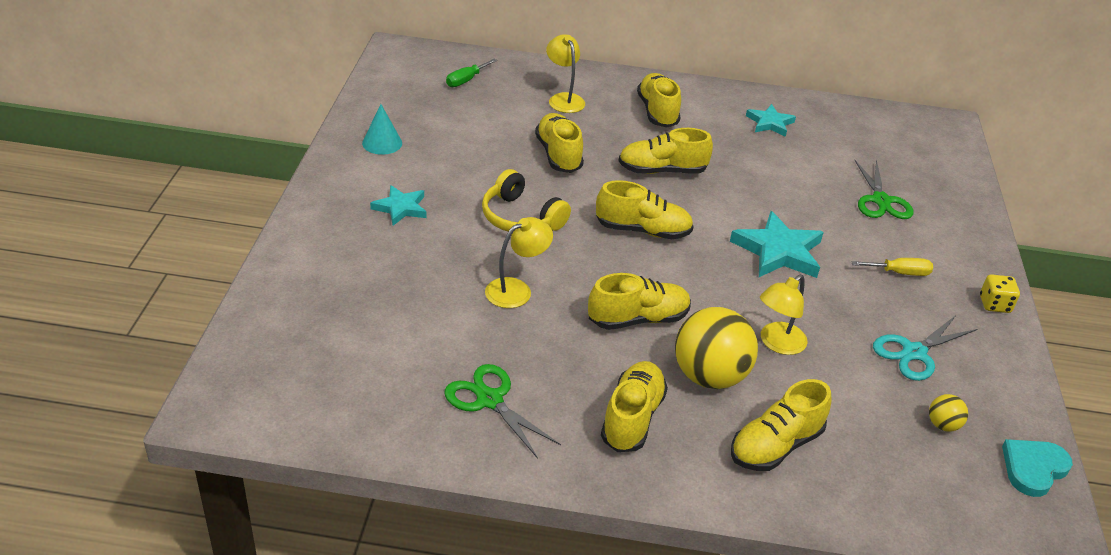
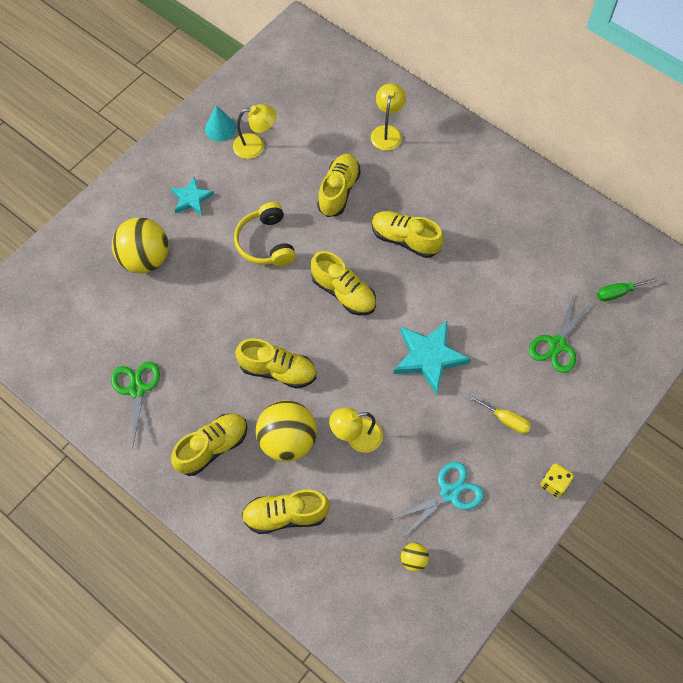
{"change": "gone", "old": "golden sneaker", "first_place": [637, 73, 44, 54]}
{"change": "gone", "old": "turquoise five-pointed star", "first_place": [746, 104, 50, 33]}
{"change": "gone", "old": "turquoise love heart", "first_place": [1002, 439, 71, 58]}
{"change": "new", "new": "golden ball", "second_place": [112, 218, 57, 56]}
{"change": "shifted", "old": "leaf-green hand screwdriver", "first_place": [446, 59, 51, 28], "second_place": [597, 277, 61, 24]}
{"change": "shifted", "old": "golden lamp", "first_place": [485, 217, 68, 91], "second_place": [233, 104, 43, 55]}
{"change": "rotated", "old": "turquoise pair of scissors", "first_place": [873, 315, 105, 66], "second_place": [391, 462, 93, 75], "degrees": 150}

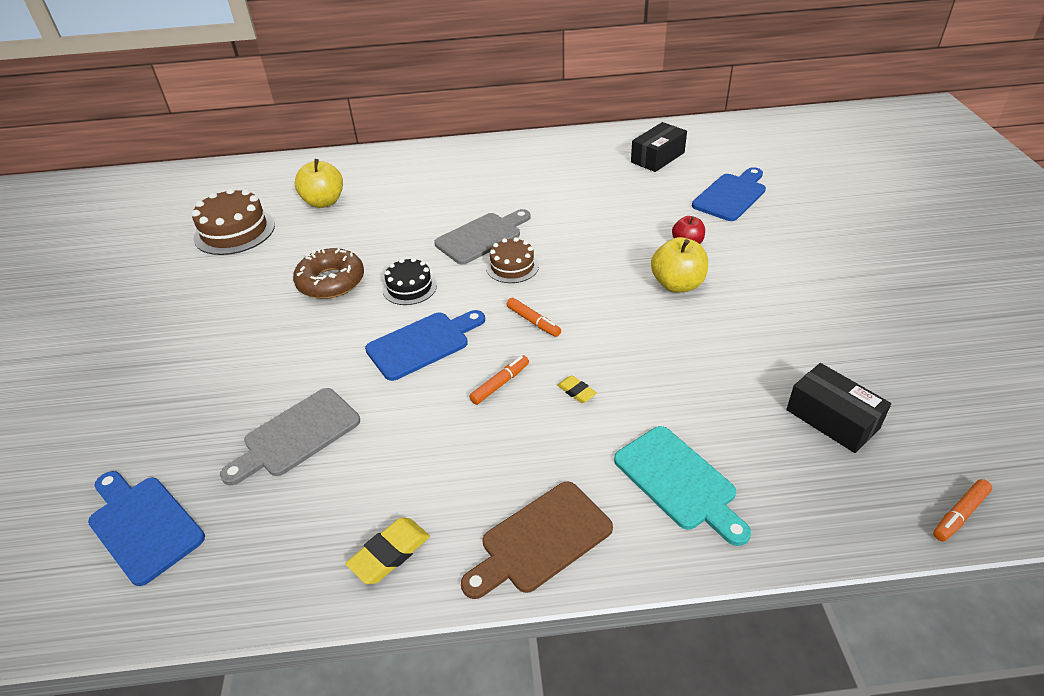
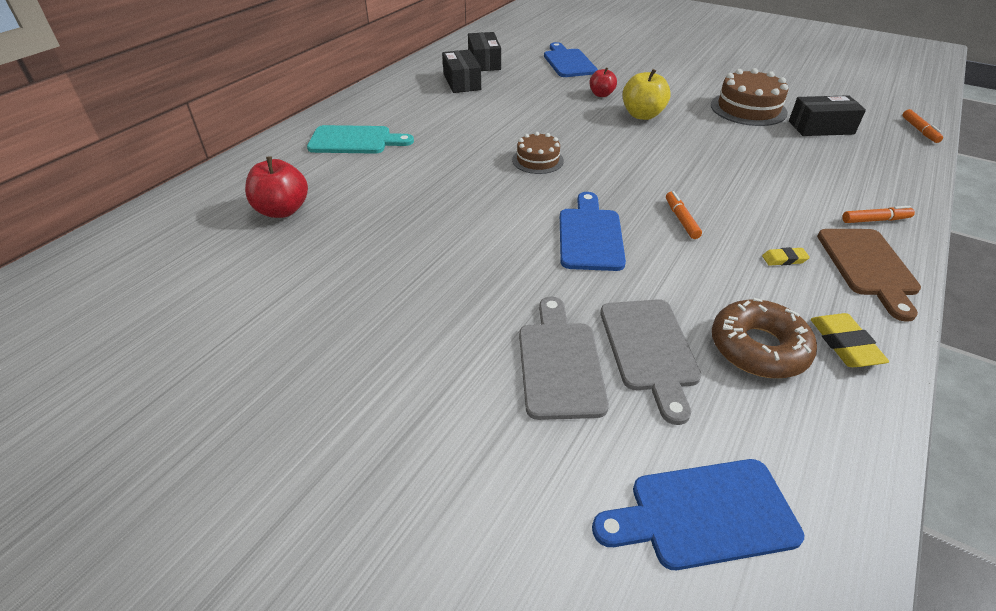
{"change": "gone", "old": "black cake", "first_place": [383, 258, 54, 47]}
{"change": "new", "new": "black parcel", "second_place": [442, 50, 39, 43]}
{"change": "shifted", "old": "dark brown cake", "first_place": [192, 188, 83, 67], "second_place": [711, 68, 77, 58]}
{"change": "shifted", "old": "dark brown donut", "first_place": [293, 248, 71, 51], "second_place": [712, 298, 105, 80]}
{"change": "shifted", "old": "grey cutting board", "first_place": [434, 209, 97, 56], "second_place": [519, 297, 90, 123]}
{"change": "shifted", "old": "orange marker pen", "first_place": [507, 298, 54, 39], "second_place": [842, 206, 73, 17]}
{"change": "shifted", "old": "golden gum eraser", "first_place": [557, 375, 40, 28], "second_place": [762, 247, 48, 19]}
{"change": "shifted", "old": "turquoise cutting board", "first_place": [614, 426, 137, 120], "second_place": [307, 125, 107, 29]}
{"change": "repainted", "old": "golden apple fruit", "new": "scarlet apple fruit", "first_place": [295, 159, 48, 49], "second_place": [245, 157, 63, 61]}

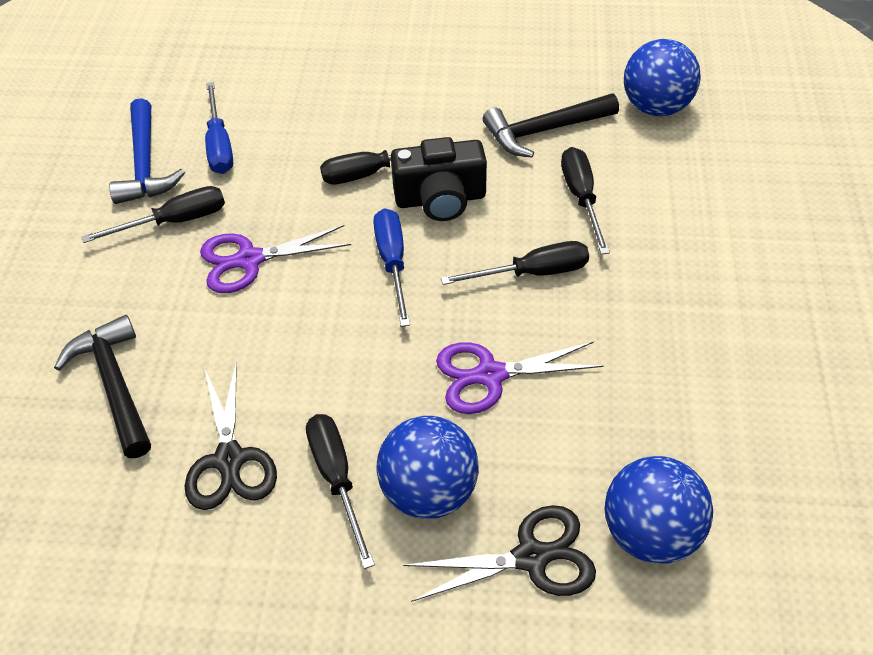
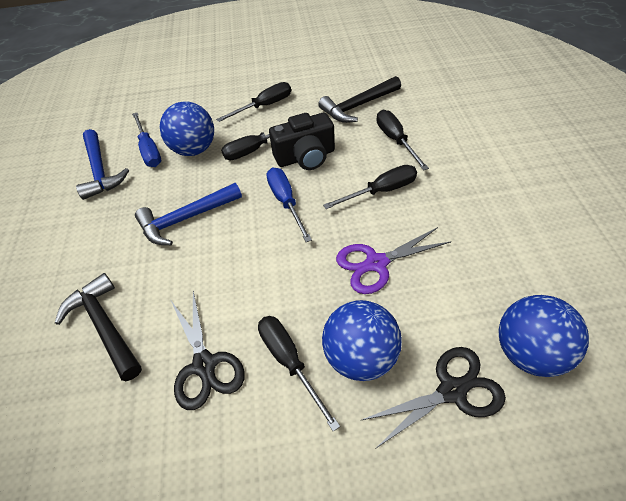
{"change": "shifted", "old": "black hand screwdriver", "first_place": [82, 186, 143, 57], "second_place": [216, 82, 75, 40]}
{"change": "shifted", "old": "royal blue ball", "first_place": [624, 39, 77, 77], "second_place": [160, 101, 54, 55]}
{"change": "swapped", "old": "purple pair of scissors", "new": "royal blue hammer", "first_place": [200, 225, 151, 68], "second_place": [135, 183, 107, 62]}

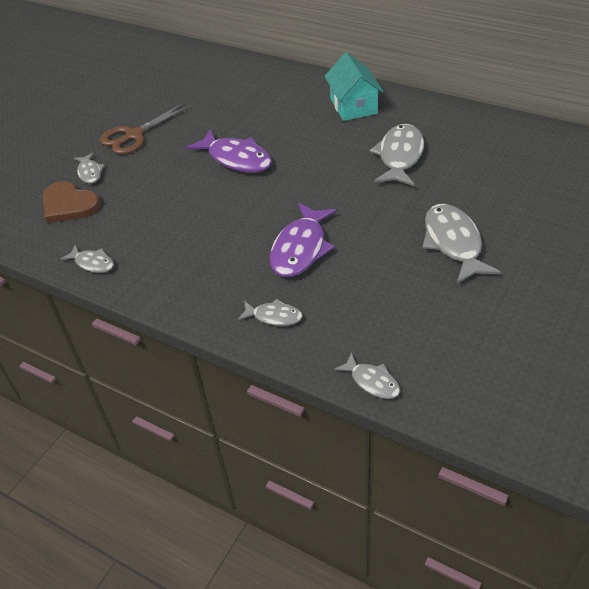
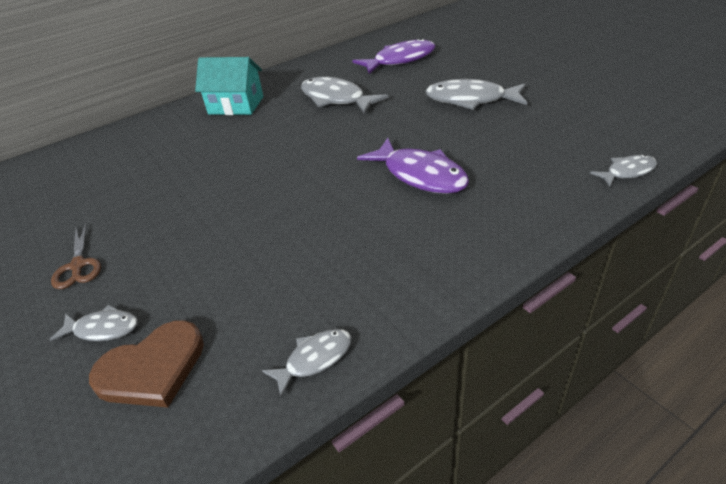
{"change": "gone", "old": "grey fish", "first_place": [238, 299, 65, 27]}
{"change": "shifted", "old": "purple fish", "first_place": [186, 130, 86, 43], "second_place": [353, 38, 83, 36]}
{"change": "scaled", "old": "dark brown pair of scissors", "first_place": [100, 102, 91, 52], "second_place": [51, 223, 50, 66], "factor": 0.65}

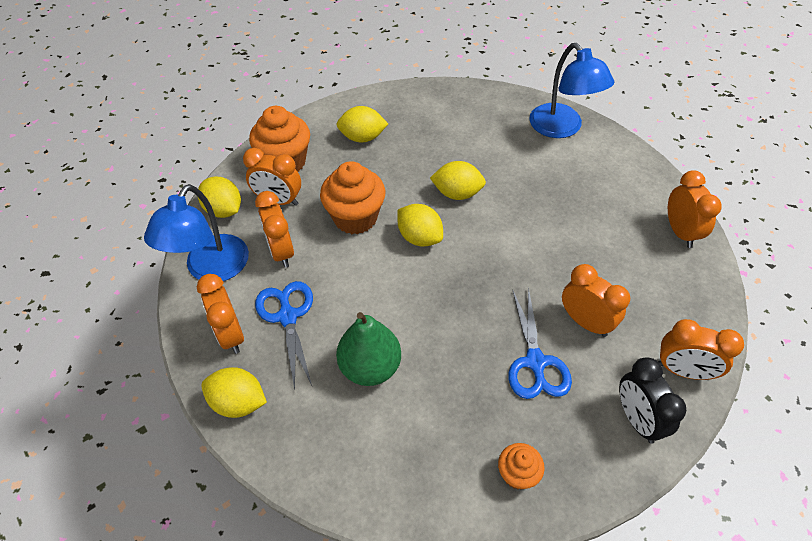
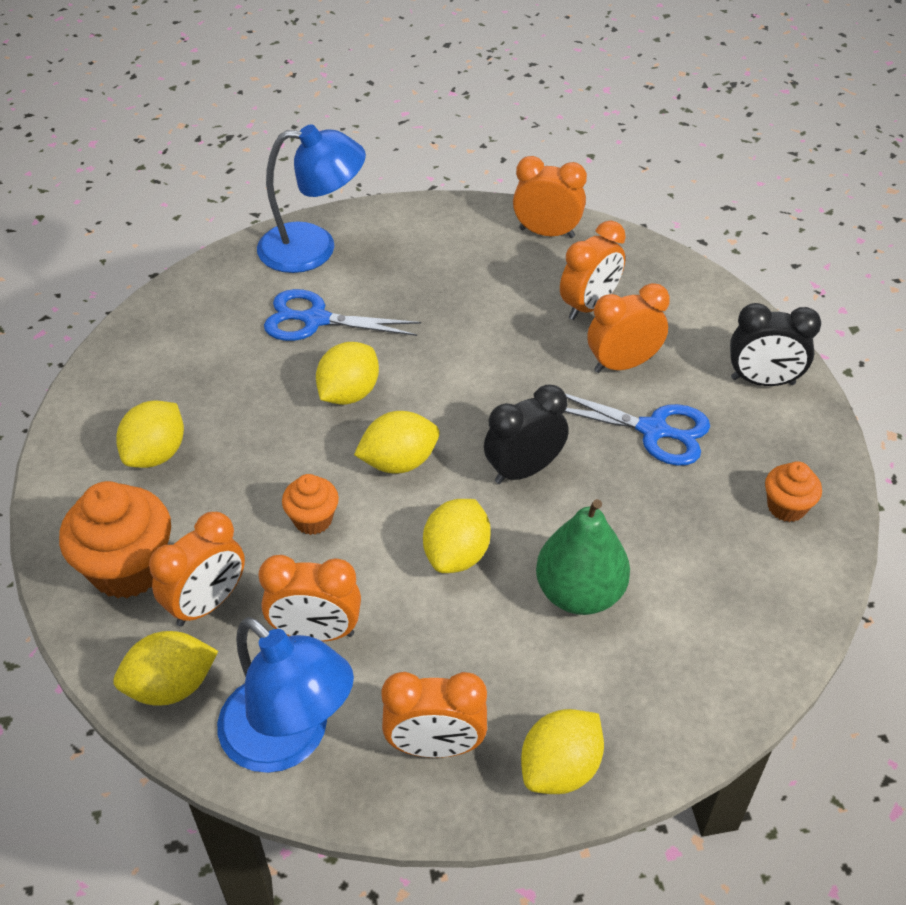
{"change": "new", "new": "golden toy lemon", "second_place": [423, 499, 68, 74]}
{"change": "new", "new": "black clock", "second_place": [484, 385, 85, 99]}
{"change": "shifted", "old": "royal blue pair of scissors", "first_place": [255, 281, 58, 109], "second_place": [264, 289, 157, 52]}
{"change": "shifted", "old": "orange clock", "first_place": [658, 319, 86, 61], "second_place": [560, 221, 66, 99]}
{"change": "scaled", "old": "orange cupcake", "first_place": [320, 161, 66, 73], "second_place": [282, 474, 57, 61], "factor": 0.54}

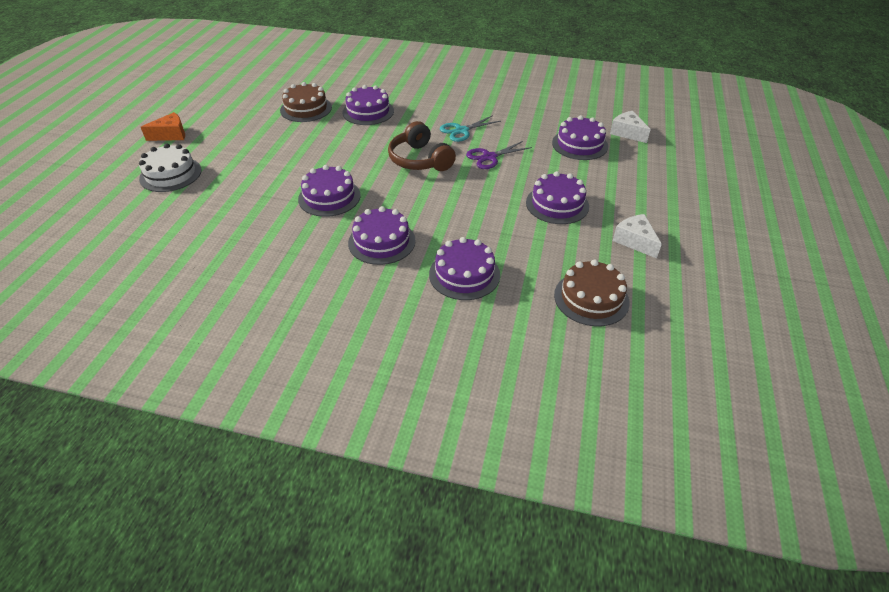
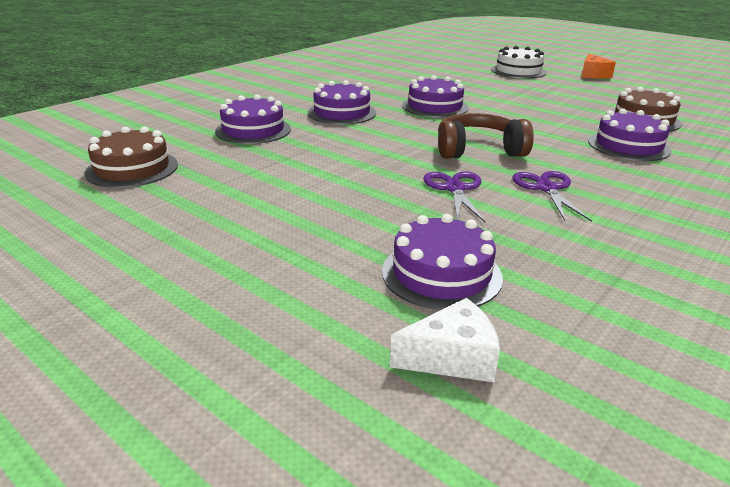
{"change": "gone", "old": "purple cake", "first_place": [526, 171, 63, 53]}
{"change": "gone", "old": "white cheese wedge", "first_place": [613, 214, 49, 44]}
{"change": "repainted", "old": "turquoise pair of scissors", "new": "purple pair of scissors", "first_place": [440, 115, 61, 27], "second_place": [512, 171, 80, 51]}

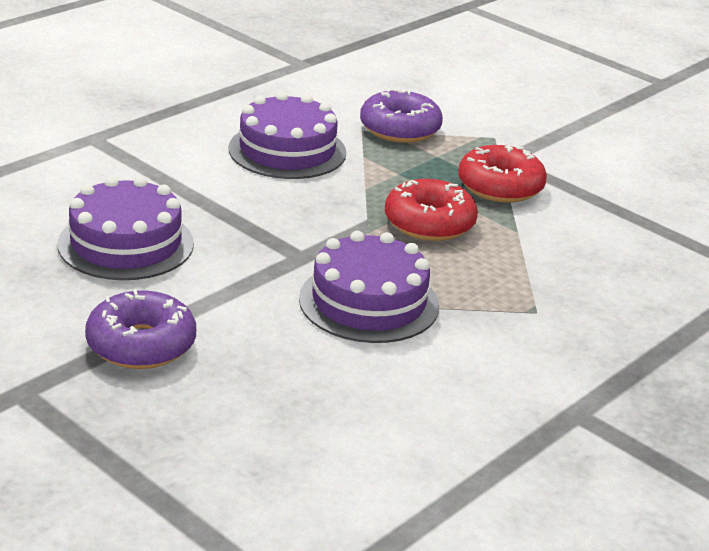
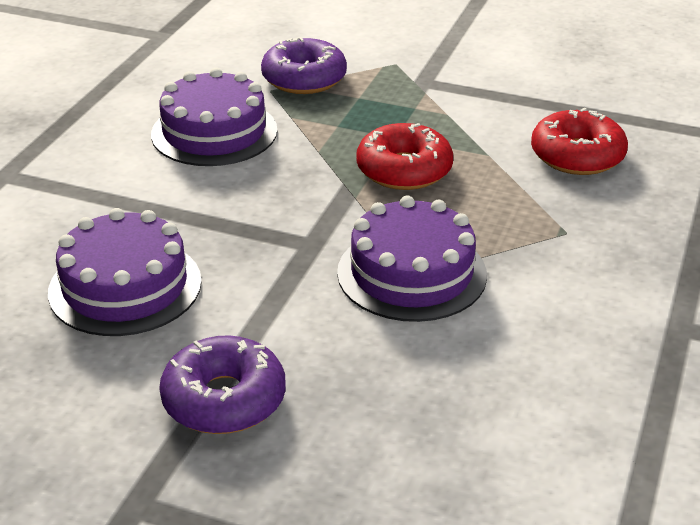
{"change": "shifted", "old": "scarlet donut", "first_place": [458, 145, 89, 58], "second_place": [531, 107, 97, 68]}

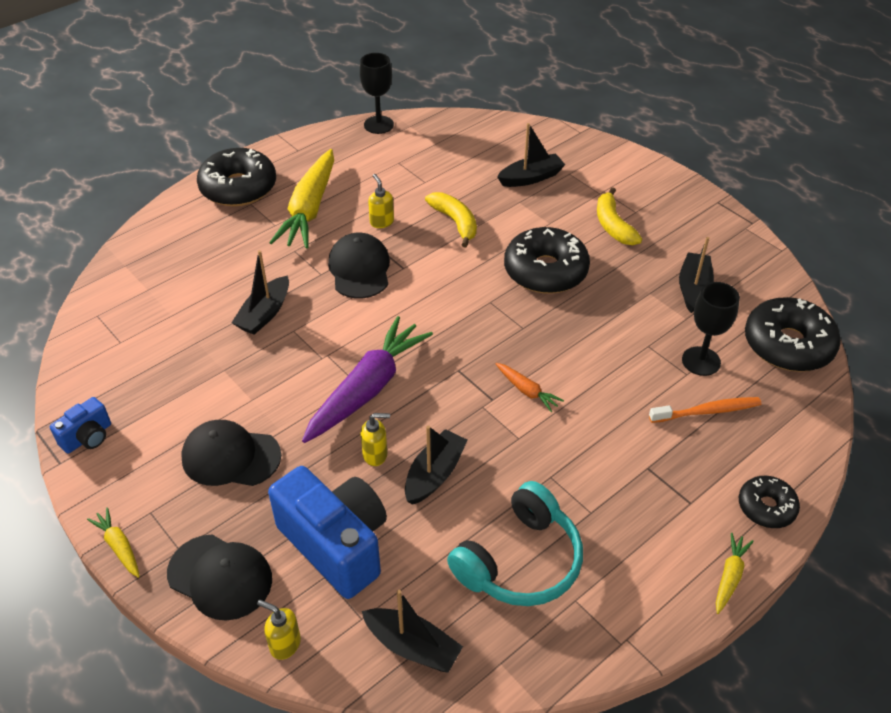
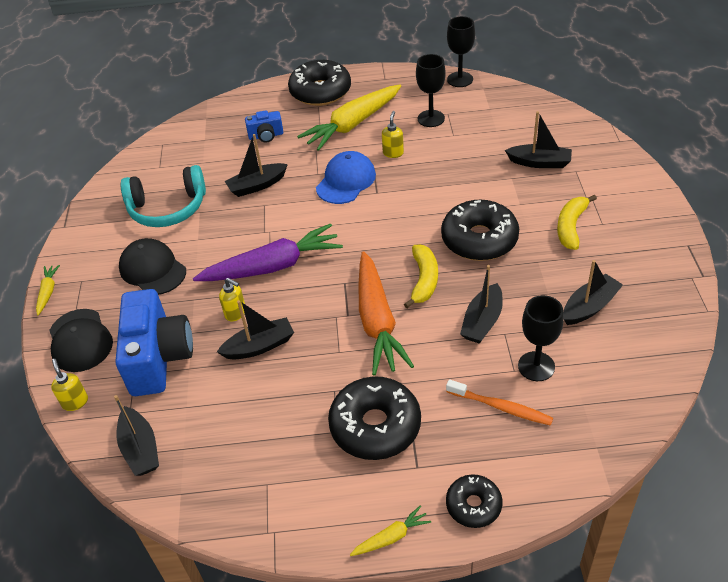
{"change": "new", "new": "black chalice", "second_place": [416, 54, 30, 73]}
{"change": "new", "new": "black boat", "second_place": [460, 265, 43, 78]}
{"change": "shifted", "old": "royal blue compact camera", "first_place": [50, 397, 61, 57], "second_place": [245, 110, 38, 33]}
{"change": "shifted", "old": "golden banana", "first_place": [425, 192, 52, 55], "second_place": [404, 244, 34, 64]}
{"change": "shifted", "old": "turquoise over-ear headphones", "first_place": [447, 481, 136, 125], "second_place": [121, 165, 85, 62]}
{"change": "shifted", "old": "black donut", "first_place": [745, 297, 96, 75], "second_place": [328, 376, 93, 84]}
{"change": "repainted", "old": "black peaked cap", "new": "royal blue peaked cap", "first_place": [328, 233, 62, 65], "second_place": [316, 151, 60, 53]}
{"change": "scaled", "old": "orange toy carrot", "first_place": [496, 363, 68, 49], "second_place": [358, 251, 56, 125], "factor": 2.25}

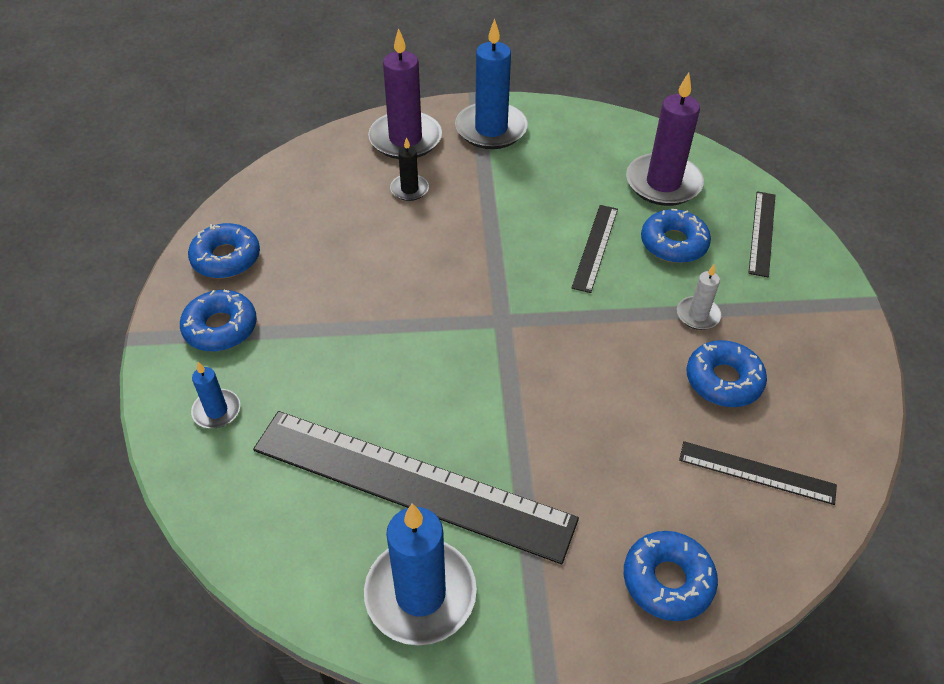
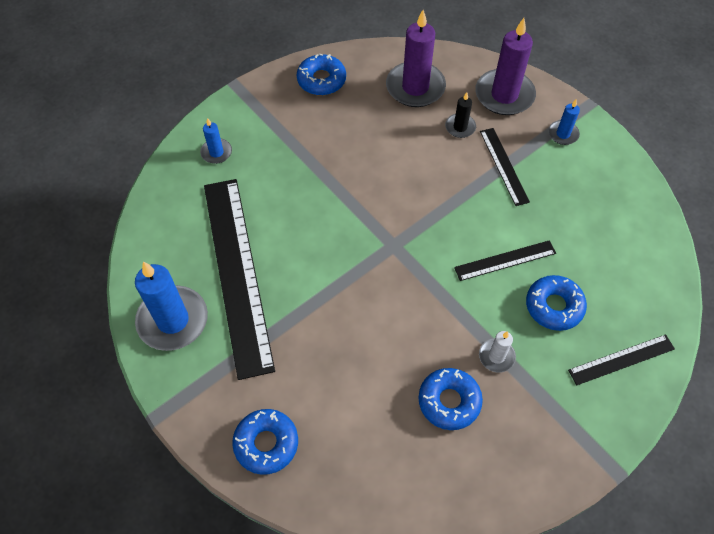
{"change": "gone", "old": "royal blue donut", "first_place": [180, 290, 77, 62]}
{"change": "shifted", "old": "purple wax candle", "first_place": [626, 73, 78, 133], "second_place": [386, 10, 60, 97]}
{"change": "shifted", "old": "black ruler", "first_place": [679, 441, 158, 64], "second_place": [480, 128, 50, 78]}
{"change": "scaled", "old": "royal blue wax candle", "first_place": [455, 19, 73, 130], "second_place": [548, 99, 32, 46], "factor": 0.5}

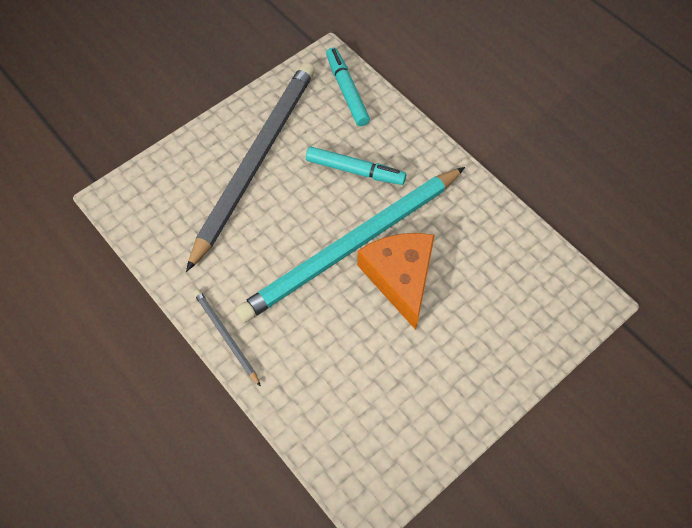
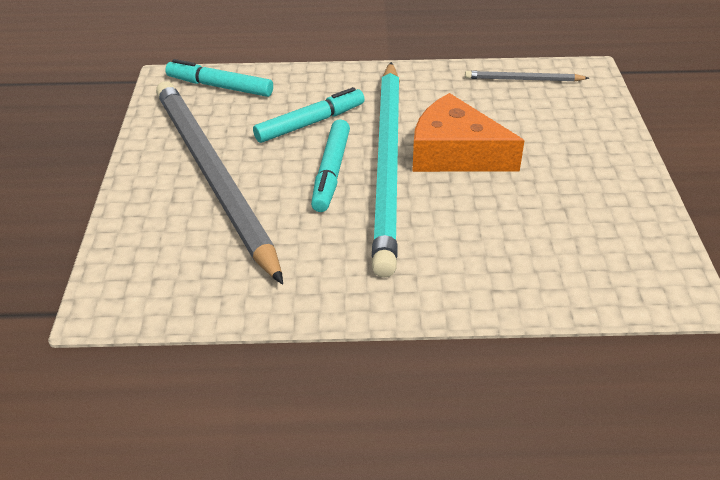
{"change": "new", "new": "turquoise marker pen", "second_place": [311, 119, 39, 93]}
{"change": "shifted", "old": "grey pencil", "first_place": [194, 290, 67, 97], "second_place": [465, 71, 124, 10]}

